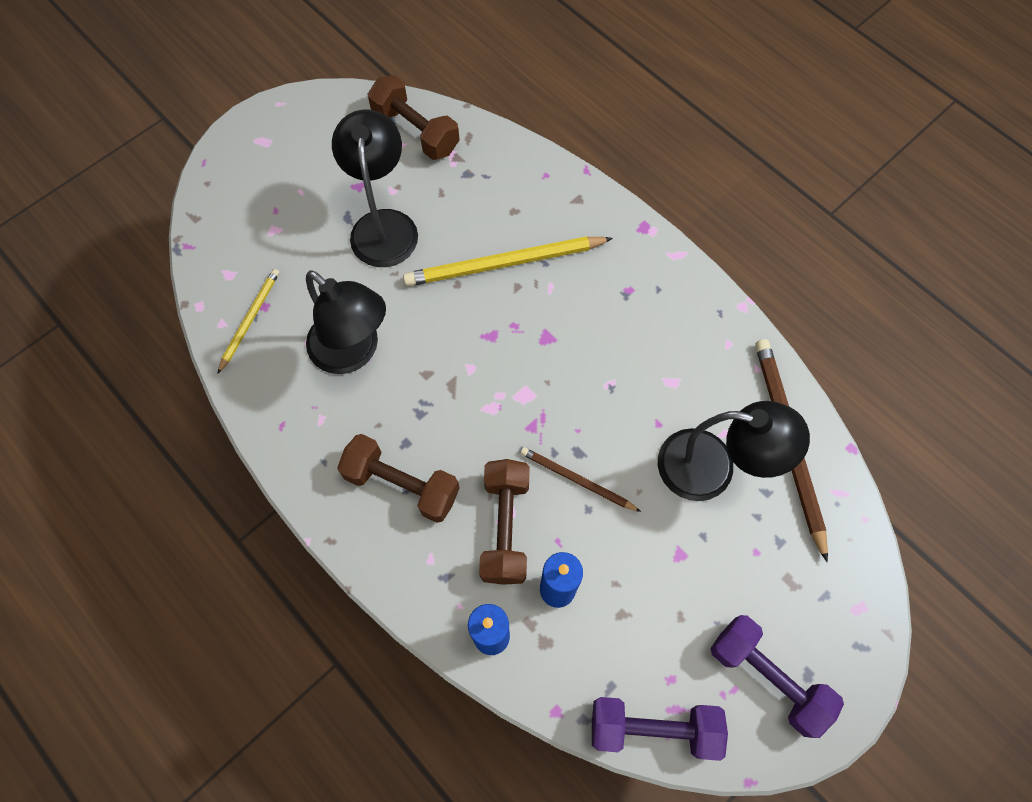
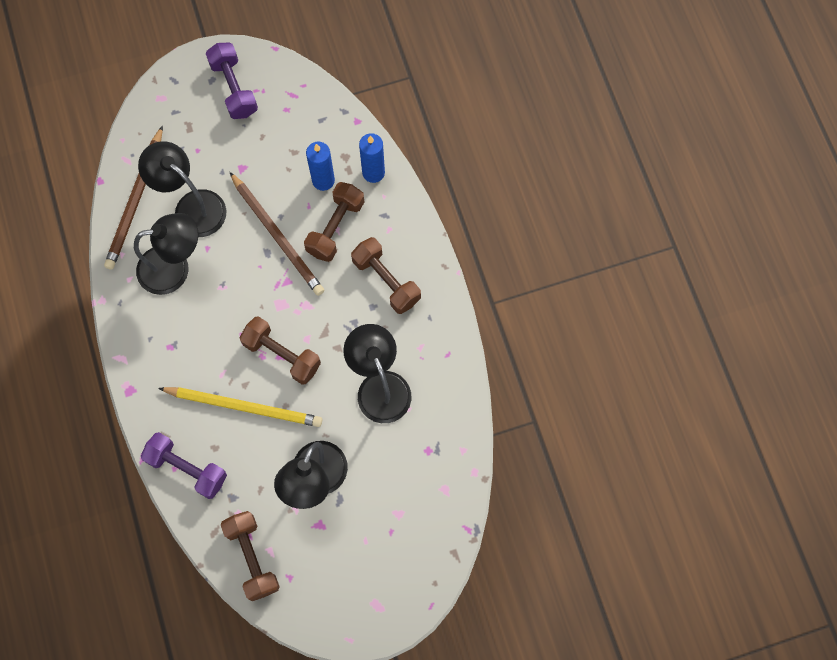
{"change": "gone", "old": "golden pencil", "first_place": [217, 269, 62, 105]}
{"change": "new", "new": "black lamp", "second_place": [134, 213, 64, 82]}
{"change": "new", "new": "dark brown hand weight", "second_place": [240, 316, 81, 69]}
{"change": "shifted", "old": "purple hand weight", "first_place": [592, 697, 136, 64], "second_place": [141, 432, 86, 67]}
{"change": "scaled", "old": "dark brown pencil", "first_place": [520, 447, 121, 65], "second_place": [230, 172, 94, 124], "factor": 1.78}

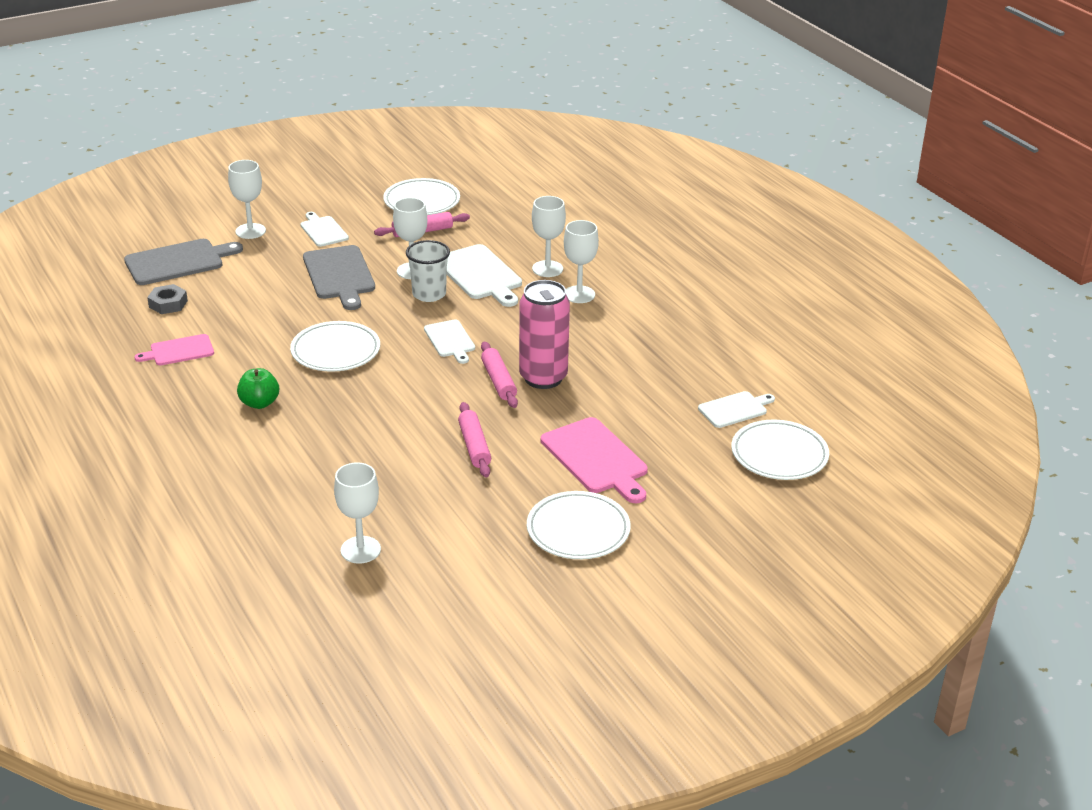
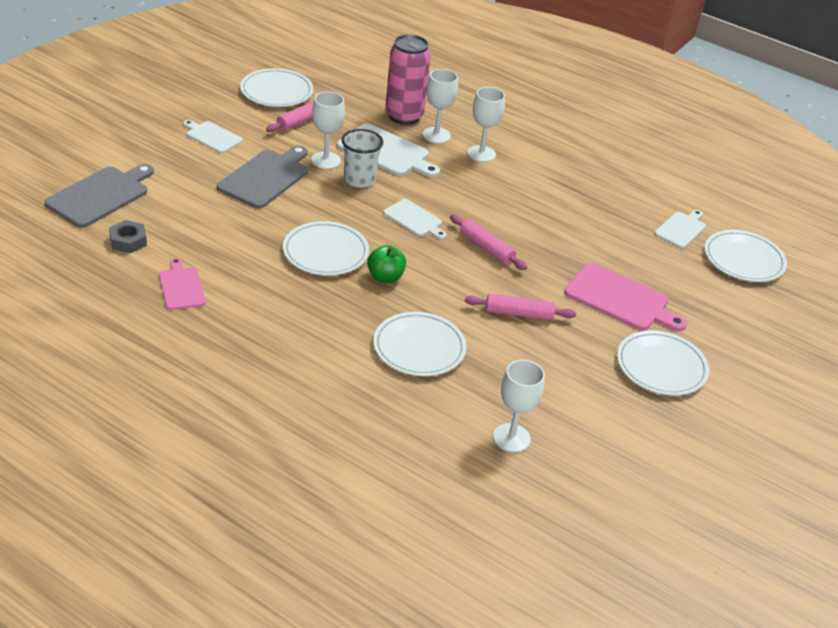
{"change": "gone", "old": "white chalice", "first_place": [228, 160, 38, 79]}
{"change": "new", "new": "white dinner plate", "second_place": [373, 312, 94, 64]}
{"change": "shifted", "old": "leaf-green apple fruit", "first_place": [237, 368, 42, 41], "second_place": [367, 245, 39, 38]}
{"change": "shifted", "old": "pink tin", "first_place": [519, 280, 51, 109], "second_place": [385, 34, 46, 91]}
{"change": "rotated", "old": "pink cutting board", "first_place": [134, 334, 80, 31], "second_place": [159, 258, 47, 52], "degrees": 120}
{"change": "rotated", "old": "grey cutting board", "first_place": [303, 245, 72, 65], "second_place": [217, 146, 91, 63], "degrees": -105}
{"change": "rotated", "old": "pink dough roller", "first_place": [458, 402, 33, 75], "second_place": [465, 294, 111, 26], "degrees": -45}

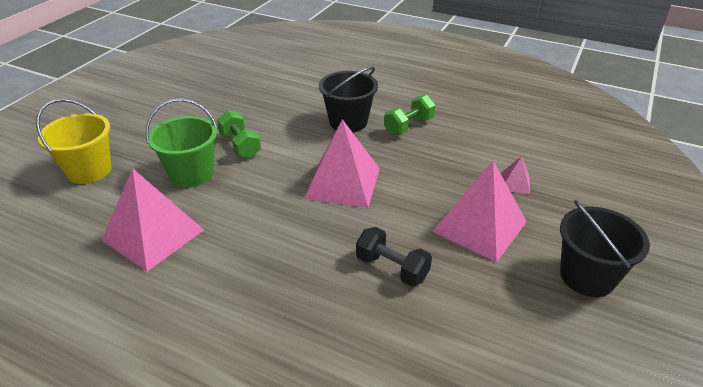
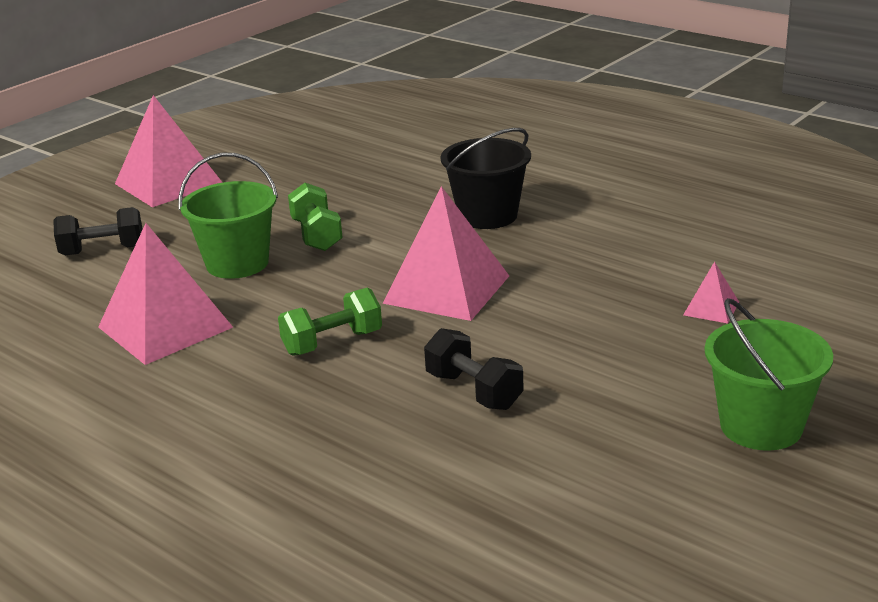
{"change": "shifted", "old": "leaf-green hand weight", "first_place": [384, 95, 52, 40], "second_place": [278, 288, 104, 68]}
{"change": "shifted", "old": "pink solid pyramid", "first_place": [432, 161, 95, 101], "second_place": [115, 95, 108, 112]}
{"change": "swapped", "old": "golden pail", "new": "black hand weight", "first_place": [36, 99, 76, 85], "second_place": [53, 207, 90, 48]}
{"change": "repainted", "old": "black pail", "new": "leaf-green pail", "first_place": [560, 200, 90, 97], "second_place": [704, 298, 129, 153]}

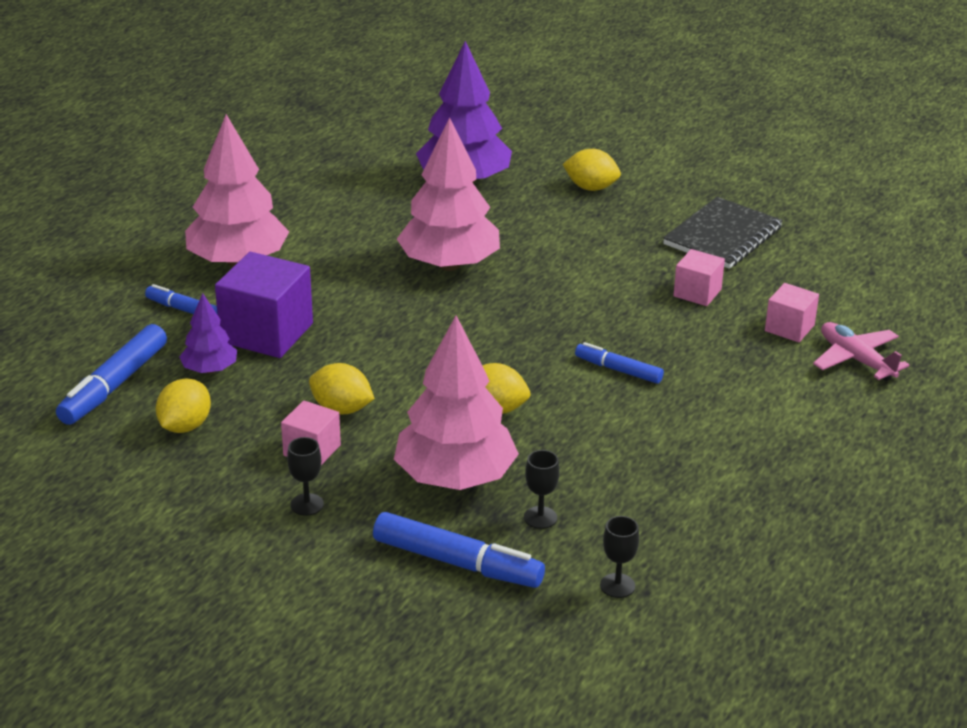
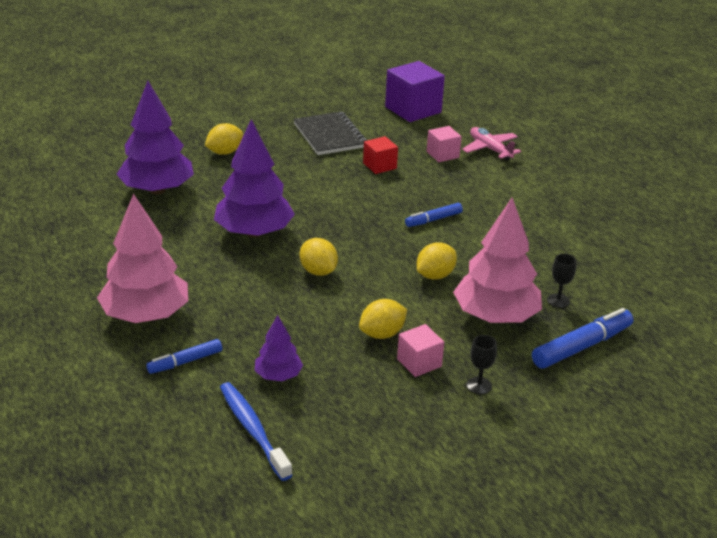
{"change": "gone", "old": "black chalice", "first_place": [600, 516, 39, 82]}
{"change": "shifted", "old": "golden toy lemon", "first_place": [156, 378, 55, 55], "second_place": [300, 238, 38, 38]}
{"change": "shifted", "old": "purple solid cube", "first_place": [215, 252, 98, 106], "second_place": [385, 61, 60, 61]}
{"change": "swapped", "old": "royal blue marker pen", "new": "royal blue dental brush", "first_place": [56, 324, 111, 101], "second_place": [220, 382, 73, 99]}
{"change": "repainted", "old": "pink fir tree", "new": "purple fir tree", "first_place": [397, 117, 103, 154], "second_place": [214, 119, 81, 119]}
{"change": "repainted", "old": "pink solid cube", "new": "scarlet solid cube", "first_place": [673, 249, 52, 57], "second_place": [363, 136, 35, 38]}
{"change": "rotated", "old": "pink toy plane", "first_place": [813, 322, 96, 59], "second_place": [462, 127, 59, 34], "degrees": 60}

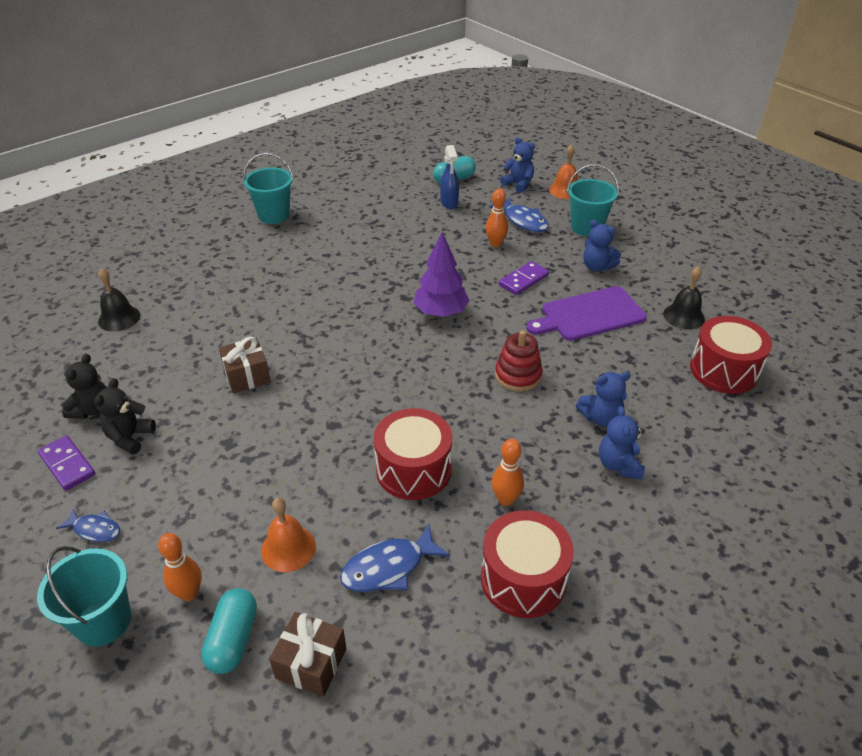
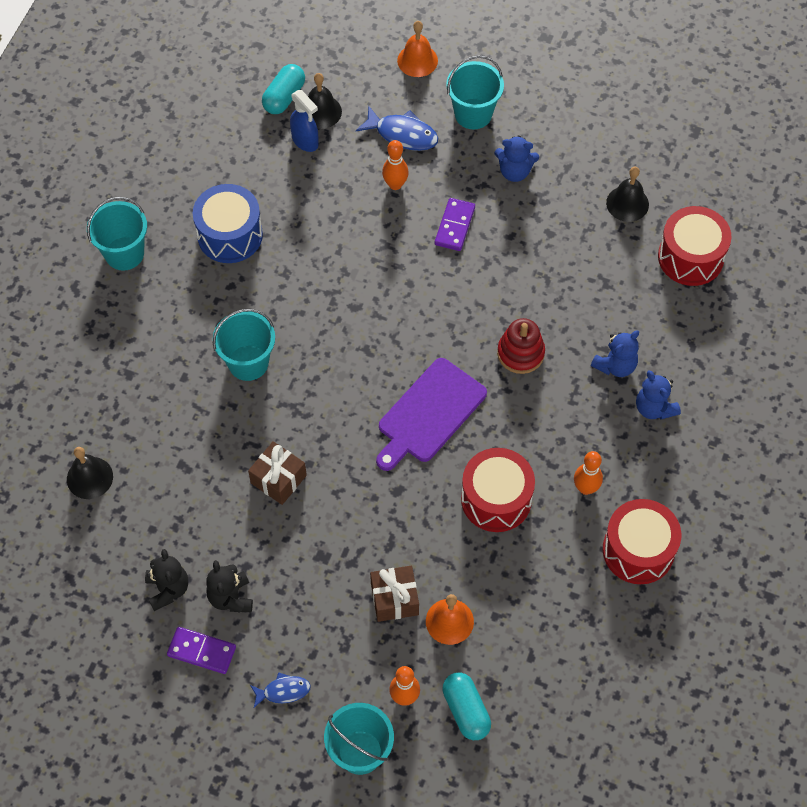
{"change": "gone", "old": "royal blue fish", "first_place": [340, 524, 110, 68]}
{"change": "gone", "old": "purple fir tree", "first_place": [414, 232, 56, 85]}
{"change": "gone", "old": "royal blue teddy bear", "first_place": [500, 137, 35, 56]}
{"change": "new", "new": "royal blue drum", "second_place": [193, 184, 70, 79]}
{"change": "new", "new": "turquoise pail", "second_place": [213, 309, 62, 72]}
{"change": "new", "new": "black hand bell", "second_place": [308, 73, 34, 56]}
{"change": "shifted", "old": "dark brown wrapped gift", "first_place": [269, 612, 78, 85], "second_place": [370, 566, 49, 56]}
{"change": "shifted", "old": "purple cutting board", "first_place": [526, 286, 121, 55], "second_place": [376, 358, 111, 113]}

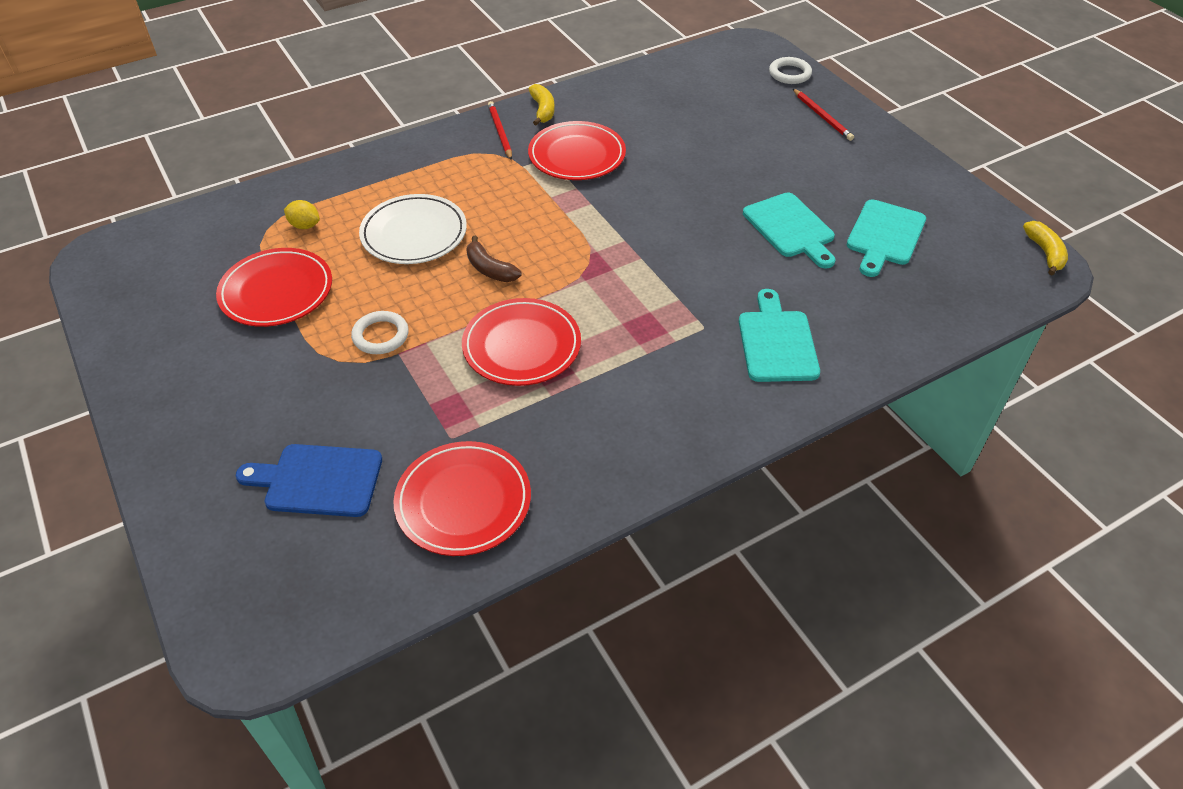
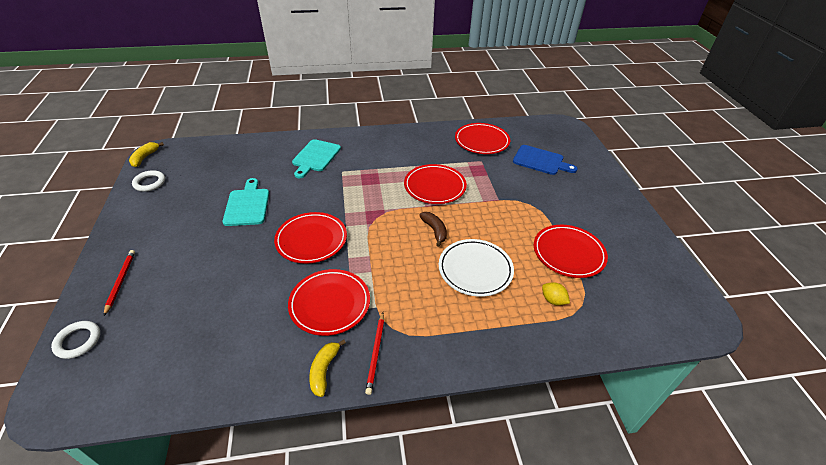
{"change": "gone", "old": "turquoise cutting board", "first_place": [847, 199, 79, 78]}
{"change": "new", "new": "scarlet dinner plate", "second_place": [274, 212, 73, 52]}
{"change": "shifted", "old": "white ring", "first_place": [351, 311, 58, 43], "second_place": [132, 170, 33, 22]}

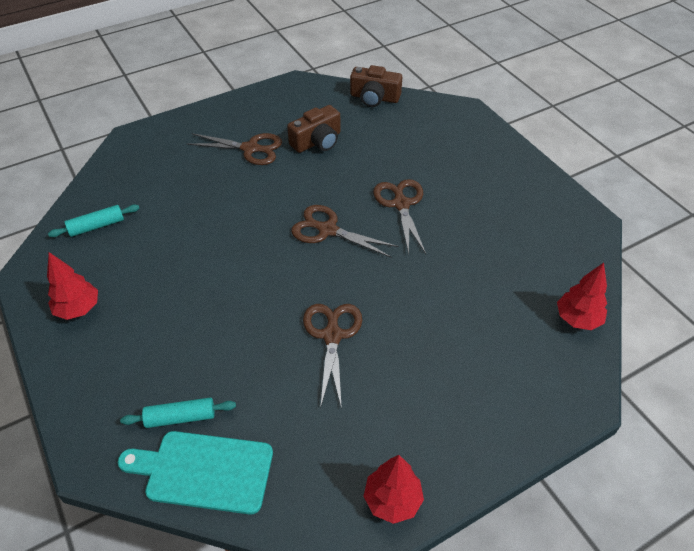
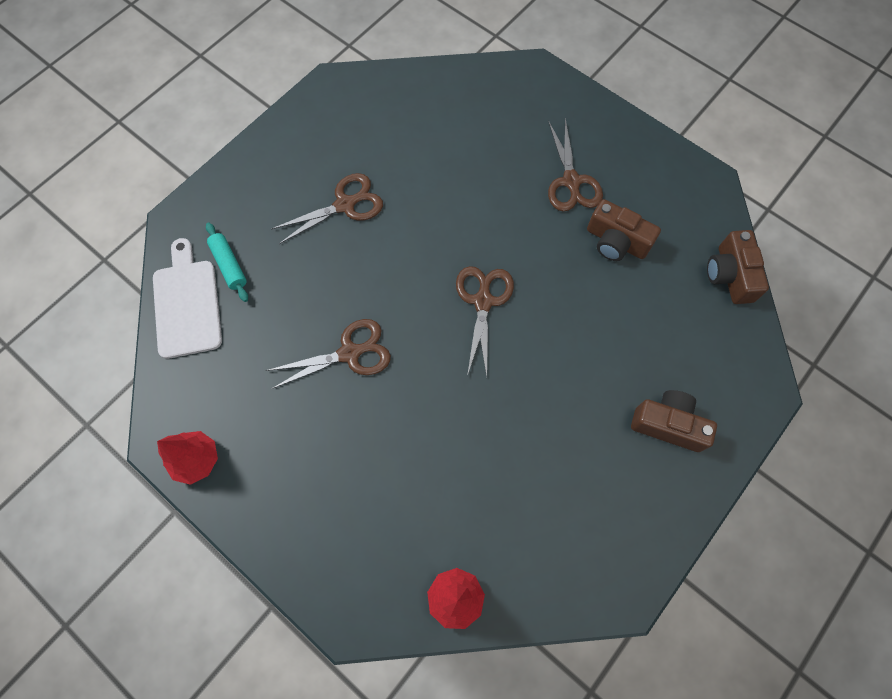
{"change": "gone", "old": "scarlet fir tree", "first_place": [47, 252, 51, 68]}
{"change": "gone", "old": "turquoise dough roller", "first_place": [48, 205, 92, 32]}
{"change": "new", "new": "dark brown compact camera", "second_place": [631, 390, 86, 62]}
{"change": "shifted", "old": "dark brown pair of scissors", "first_place": [373, 179, 53, 75], "second_place": [272, 173, 111, 71]}
{"change": "repainted", "old": "turquoise cutting board", "new": "white cutting board", "first_place": [118, 431, 155, 84], "second_place": [153, 238, 69, 121]}

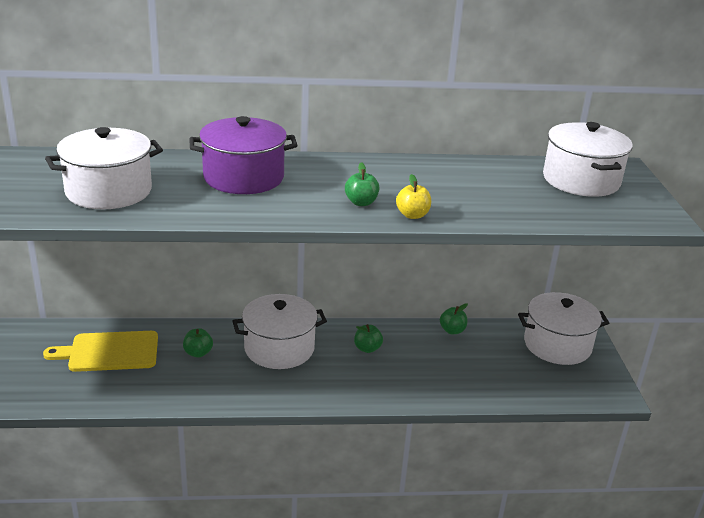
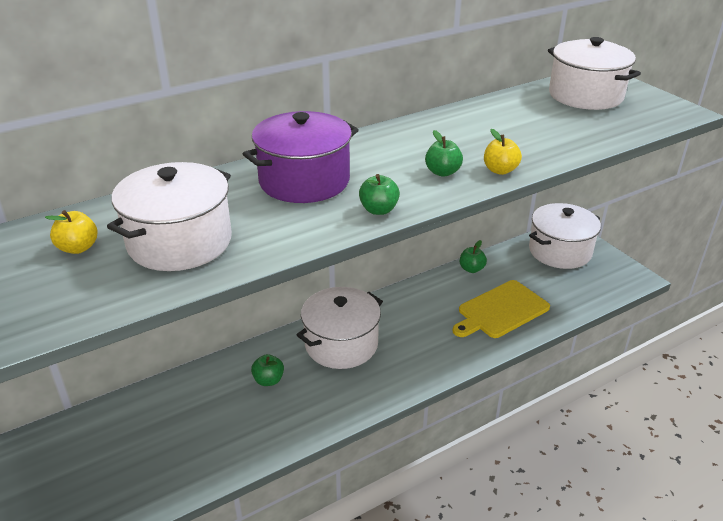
{"change": "new", "new": "golden apple fruit", "second_place": [45, 210, 52, 44]}
{"change": "shifted", "old": "golden cutting board", "first_place": [43, 331, 115, 41], "second_place": [452, 280, 98, 58]}
{"change": "shifted", "old": "leaf-green apple fruit", "first_place": [354, 324, 29, 29], "second_place": [359, 174, 41, 41]}

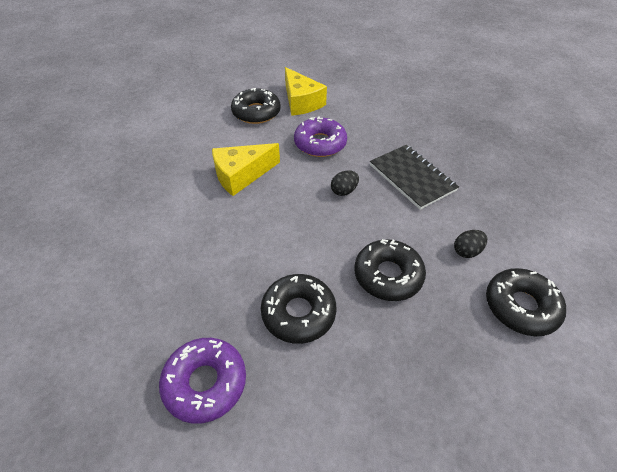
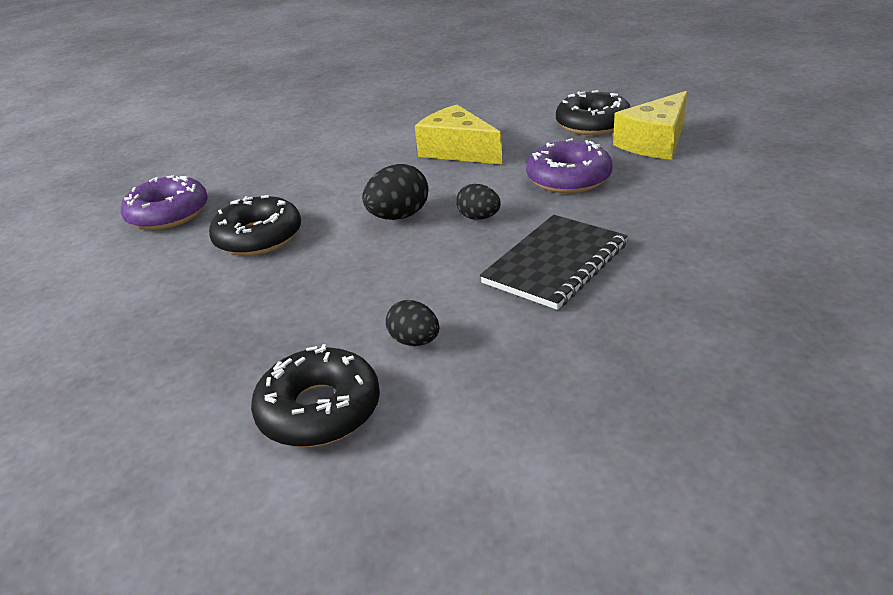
{"change": "gone", "old": "black donut", "first_place": [354, 239, 72, 62]}
{"change": "new", "new": "black toy egg", "second_place": [362, 164, 66, 56]}

